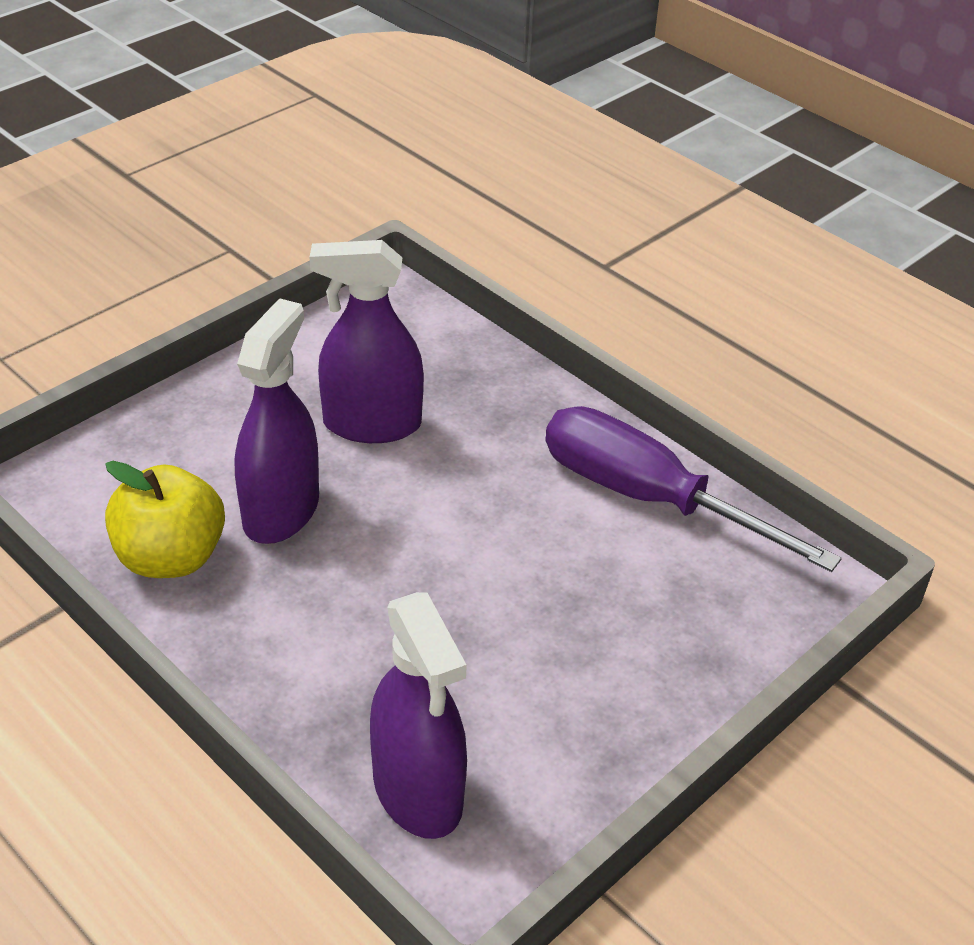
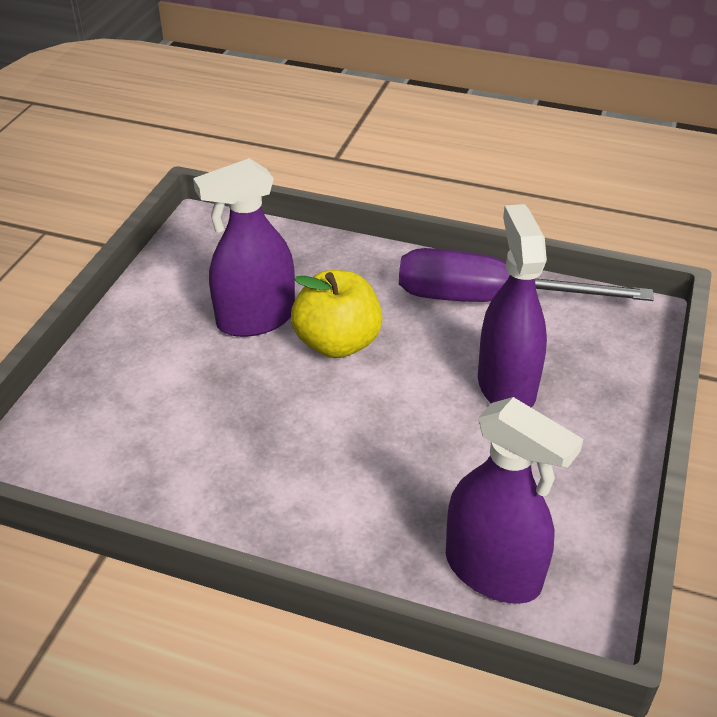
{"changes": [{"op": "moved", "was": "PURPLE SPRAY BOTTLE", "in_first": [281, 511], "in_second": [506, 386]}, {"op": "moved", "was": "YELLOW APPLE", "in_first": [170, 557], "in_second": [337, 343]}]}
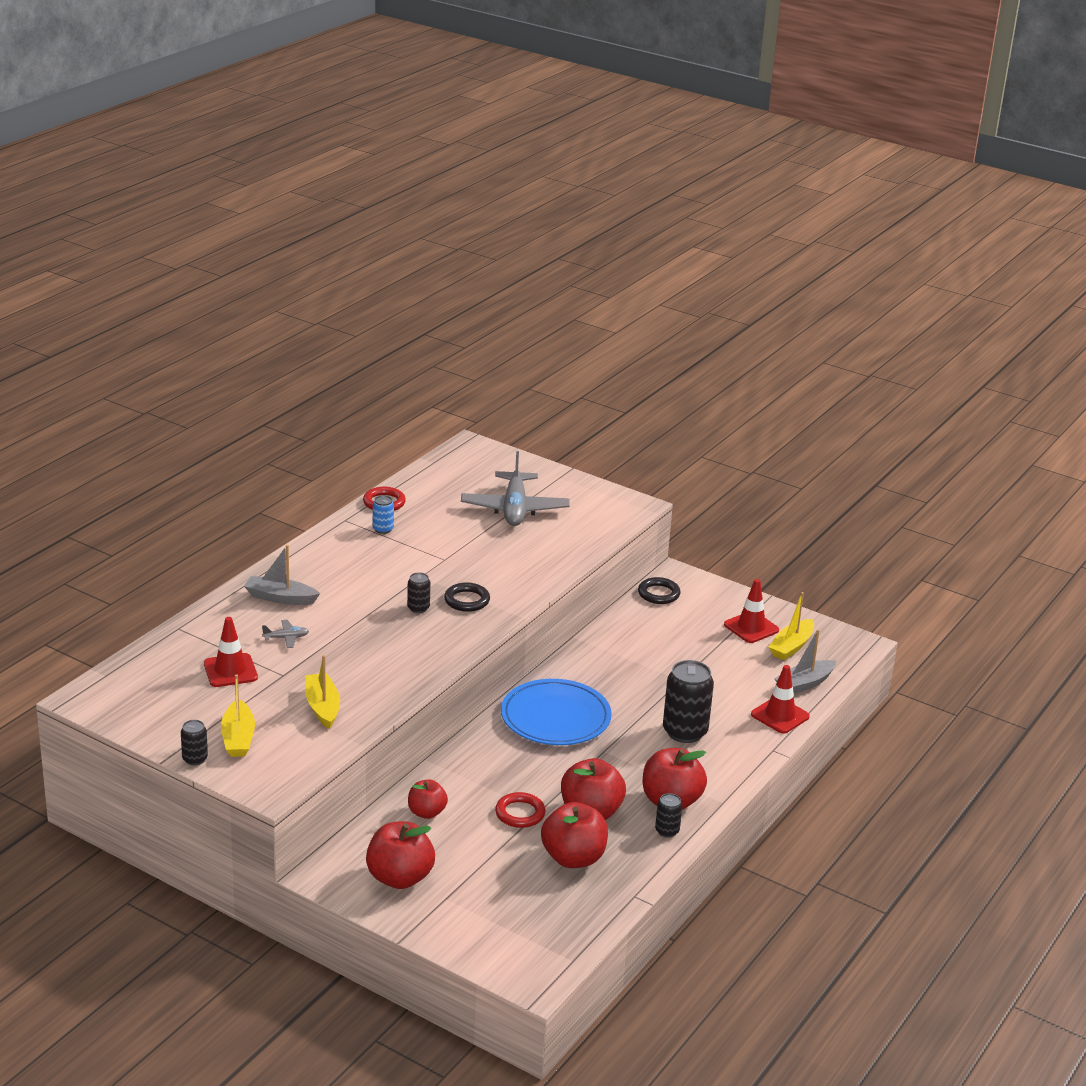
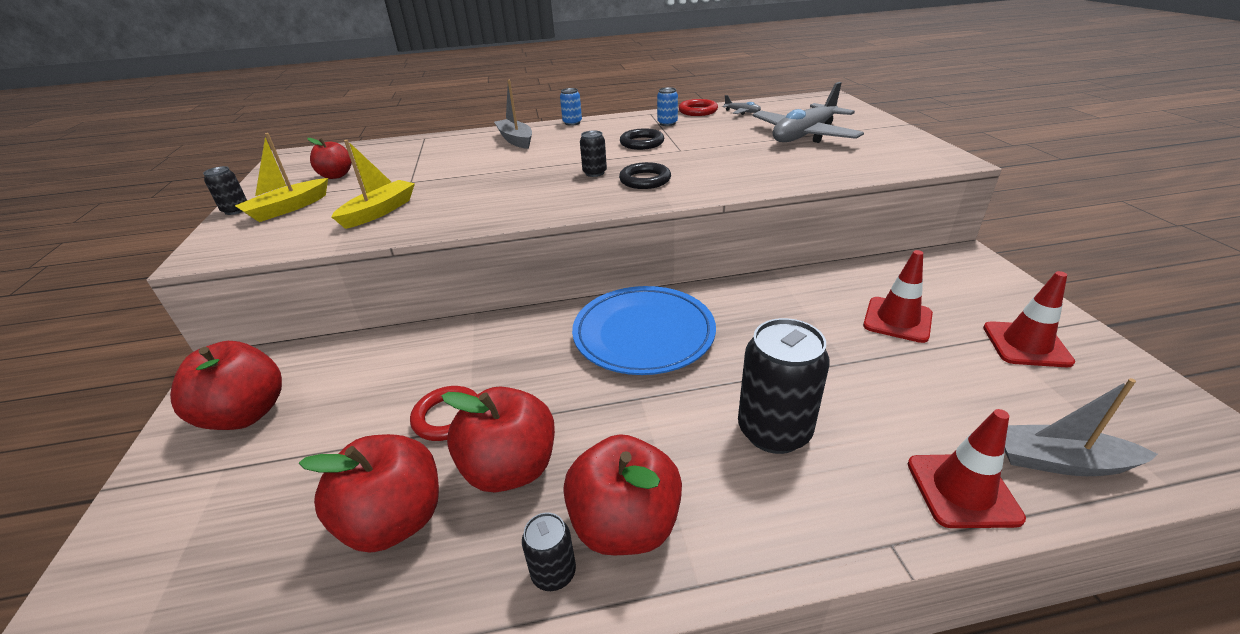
{"changes": [{"op": "moved", "was": "BLACK RING", "in_first": [658, 594], "in_second": [642, 143]}, {"op": "removed", "was": "YELLOW BOAT", "in_first": [791, 646]}, {"op": "moved", "was": "RED TRAFFIC CONE", "in_first": [230, 671], "in_second": [897, 320]}, {"op": "moved", "was": "GREY PLANE", "in_first": [286, 638], "in_second": [742, 112]}, {"op": "moved", "was": "RED APPLE", "in_first": [426, 812], "in_second": [336, 175]}, {"op": "added", "now": "BLUE CAN", "in_second": [572, 123]}]}
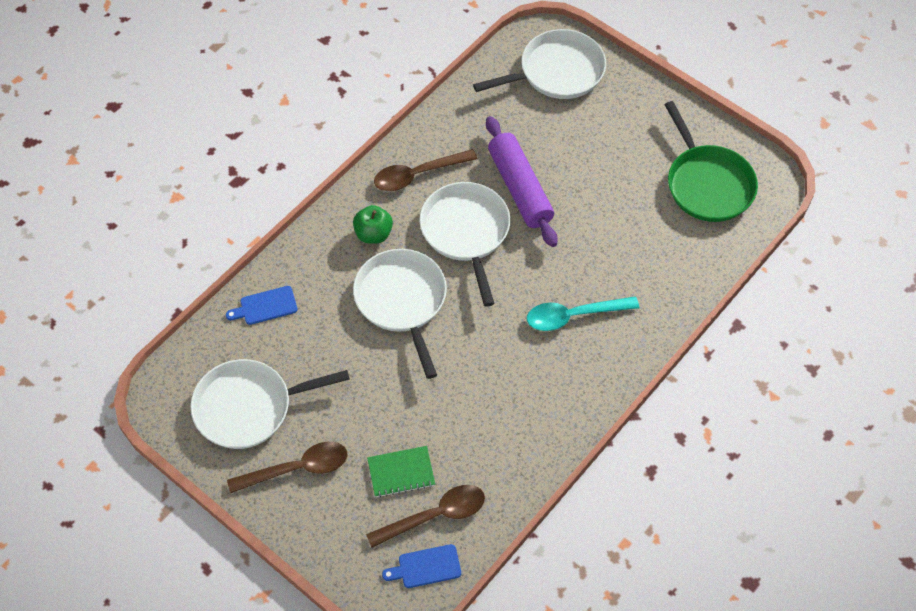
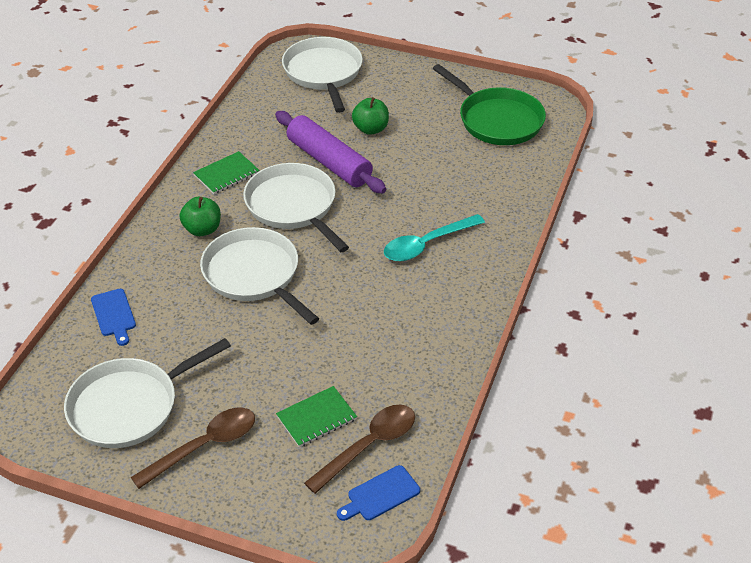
{"changes": [{"op": "turned", "was": "WHITE PAN", "in_first": [557, 71], "in_second": [323, 73], "clockwise": -60}, {"op": "replaced", "was": "BROWN SPOON", "now": "GREEN NOTEBOOK", "in_first": [418, 175], "in_second": [226, 174]}, {"op": "turned", "was": "BLUE CUTTING BOARD", "in_first": [265, 306], "in_second": [114, 315], "clockwise": -75}, {"op": "added", "now": "GREEN APPLE", "in_second": [370, 129]}]}
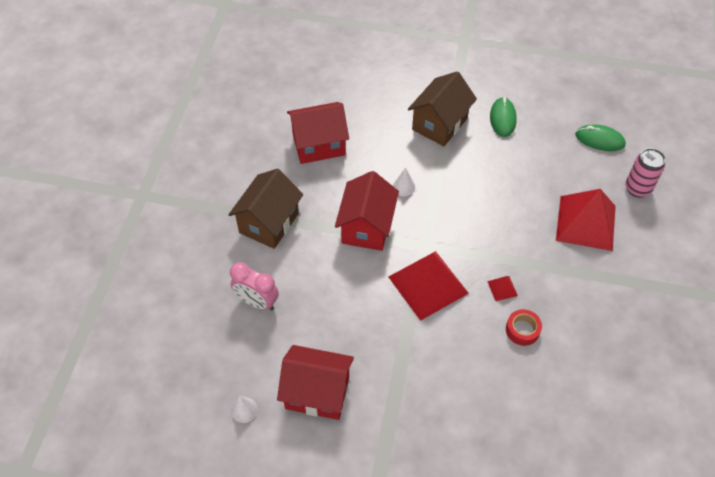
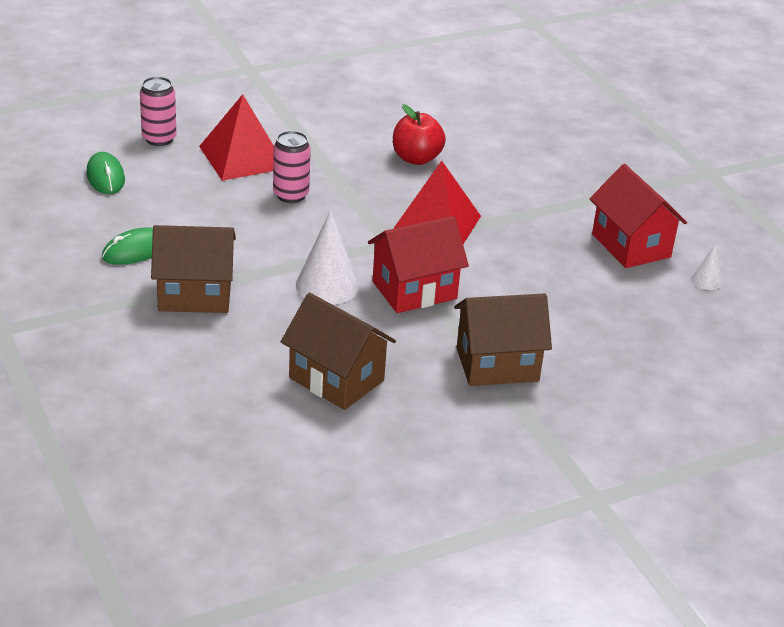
{"changes": [{"op": "recoloured", "was": "RED HOUSE", "now": "BROWN HOUSE", "in_first": [318, 145], "in_second": [336, 379]}, {"op": "resized", "was": "WHITE CONE", "in_first": [404, 187], "in_second": [327, 285], "ratio": 1.95}, {"op": "removed", "was": "PINK CLOCK", "in_first": [257, 302]}, {"op": "removed", "was": "RED PYRAMID", "in_first": [502, 288]}, {"op": "replaced", "was": "RED TAPE", "now": "RED APPLE", "in_first": [522, 330], "in_second": [416, 158]}, {"op": "added", "now": "PINK CAN", "in_second": [291, 195]}]}
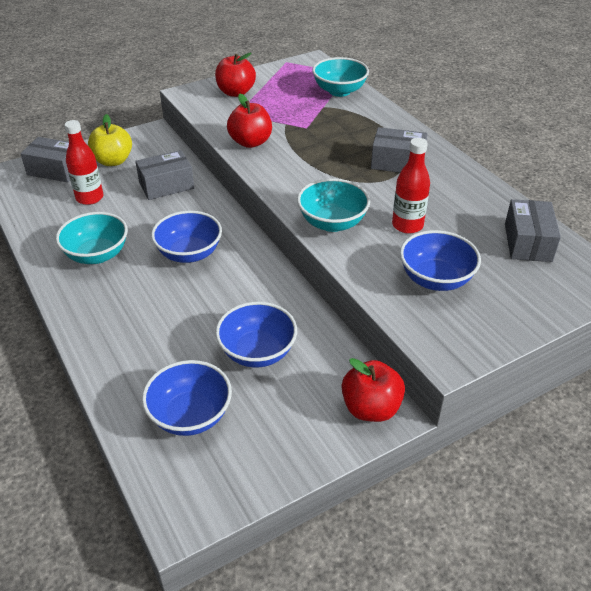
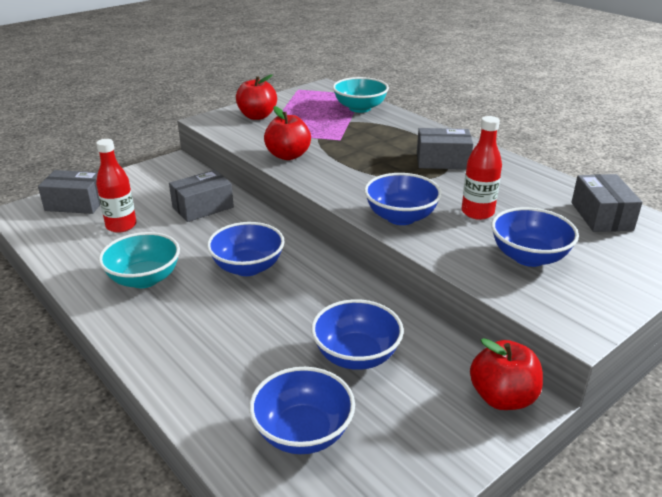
{"changes": [{"op": "removed", "was": "YELLOW APPLE", "in_first": [113, 161]}, {"op": "recoloured", "was": "TURQUOISE BOWL", "now": "BLUE BOWL", "in_first": [332, 223], "in_second": [401, 217]}]}
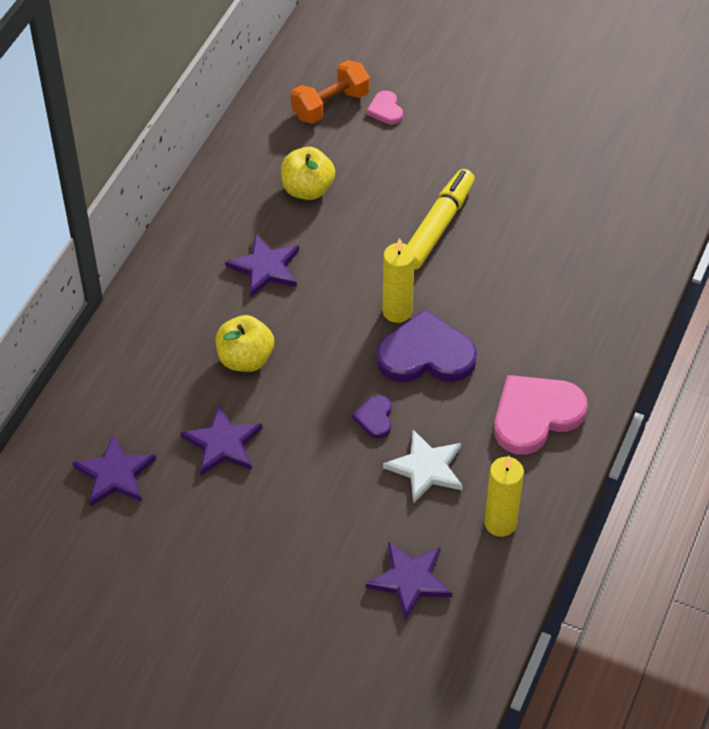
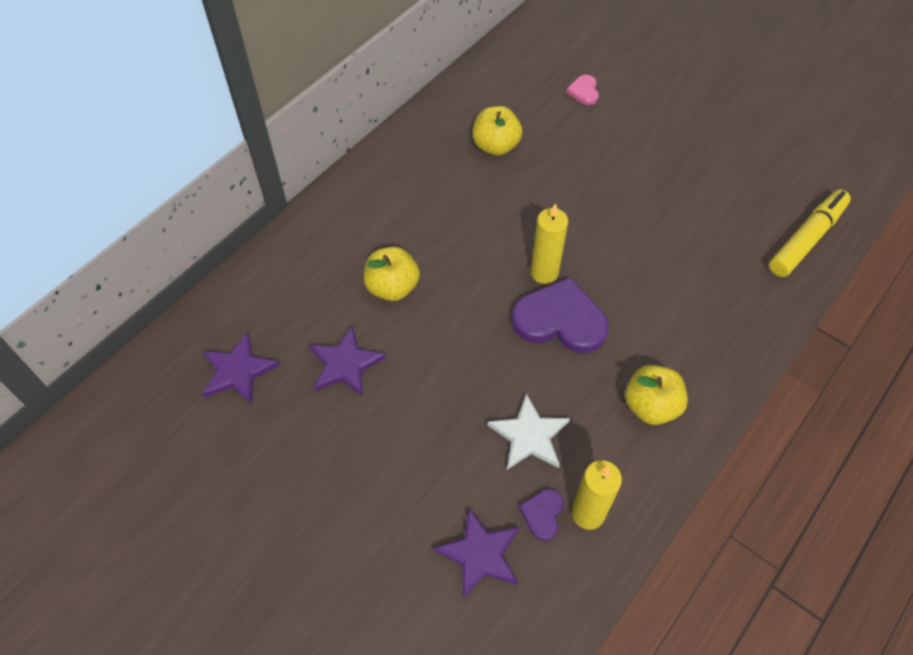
{"changes": [{"op": "removed", "was": "ORANGE DUMBBELL", "in_first": [330, 105]}, {"op": "moved", "was": "YELLOW MARKER", "in_first": [438, 226], "in_second": [806, 239]}, {"op": "removed", "was": "PURPLE STAR", "in_first": [265, 267]}, {"op": "replaced", "was": "PINK HEART", "now": "YELLOW APPLE", "in_first": [535, 415], "in_second": [651, 406]}, {"op": "moved", "was": "PURPLE HEART", "in_first": [375, 418], "in_second": [542, 514]}]}
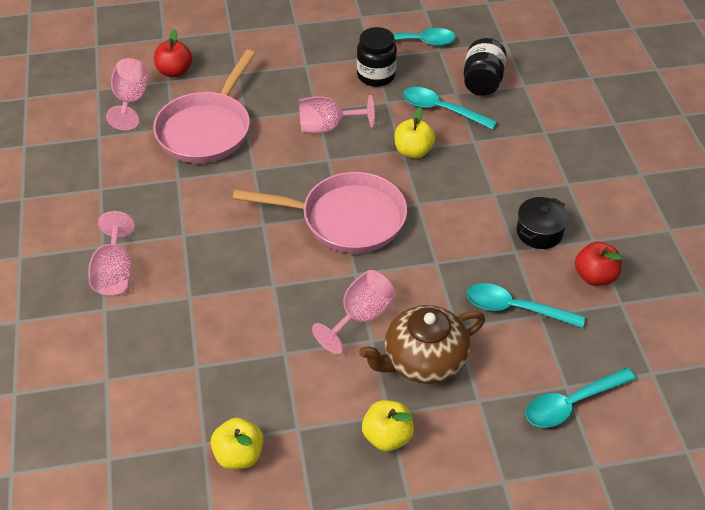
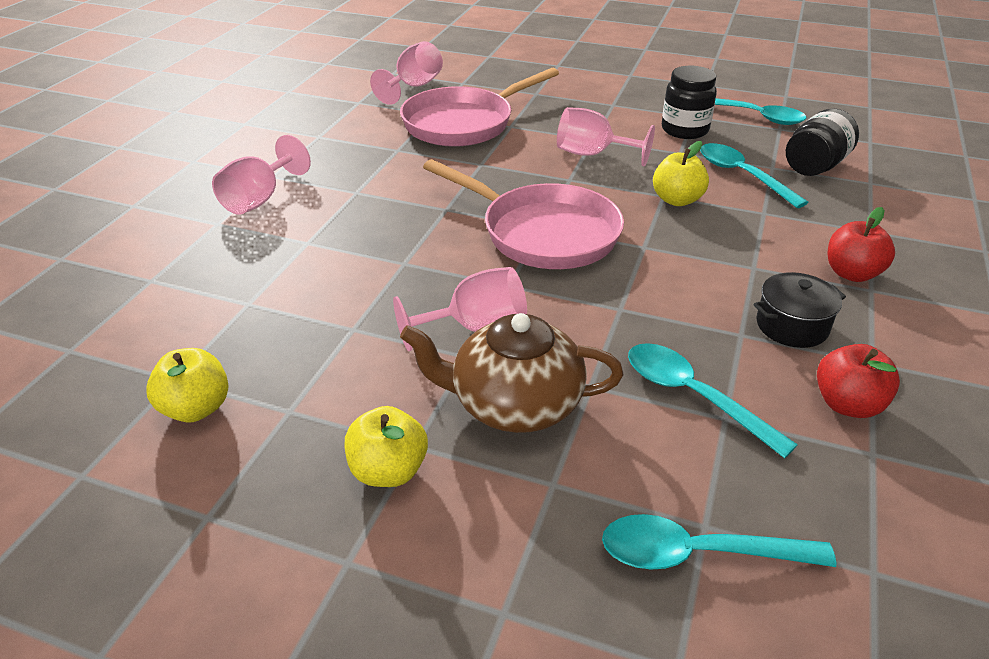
{"changes": [{"op": "moved", "was": "RED APPLE", "in_first": [175, 71], "in_second": [852, 273]}]}
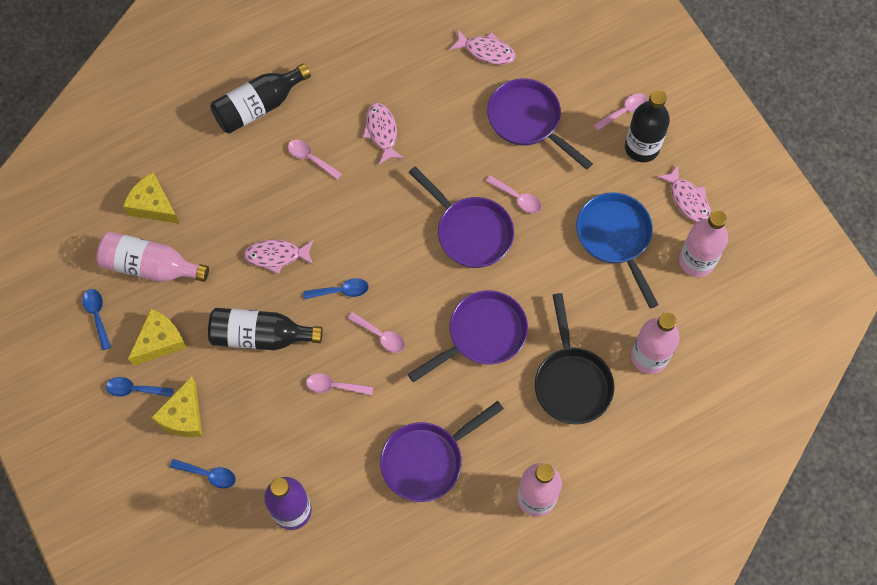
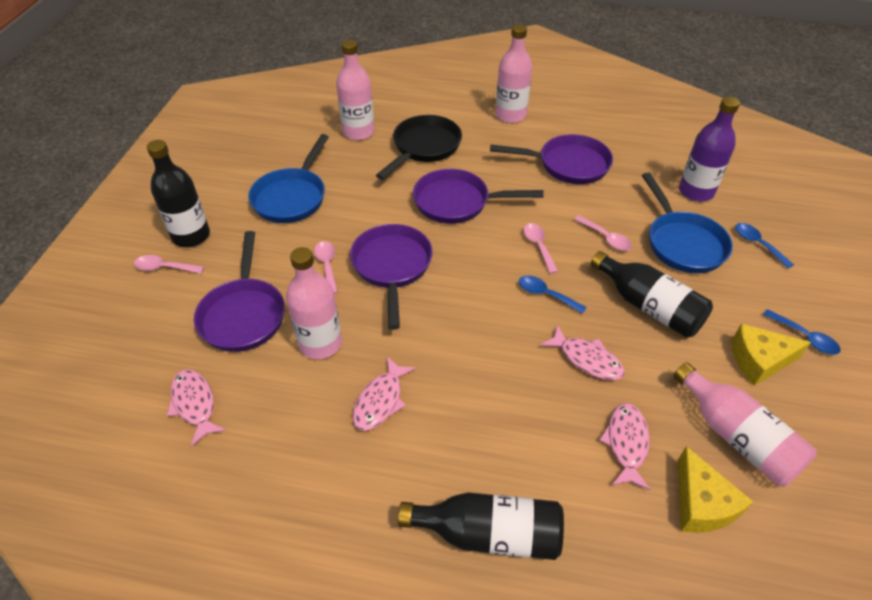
{"changes": [{"op": "removed", "was": "PINK SPOON", "in_first": [310, 158]}, {"op": "moved", "was": "PINK FISH", "in_first": [688, 200], "in_second": [626, 443]}, {"op": "moved", "was": "PINK BOTTLE", "in_first": [696, 261], "in_second": [320, 343]}, {"op": "removed", "was": "BLUE SPOON", "in_first": [97, 315]}, {"op": "removed", "was": "YELLOW CHEESE", "in_first": [183, 416]}, {"op": "added", "now": "BLUE PAN", "in_second": [682, 243]}]}
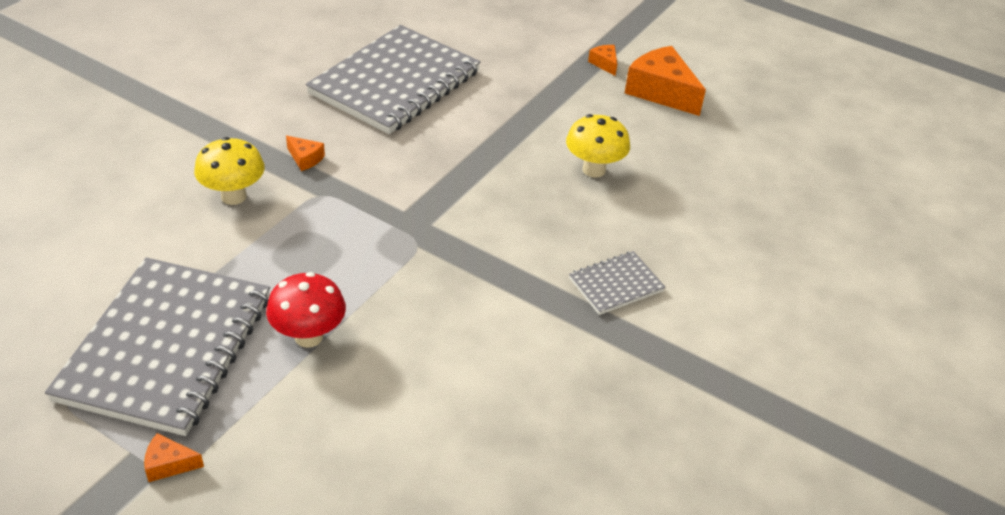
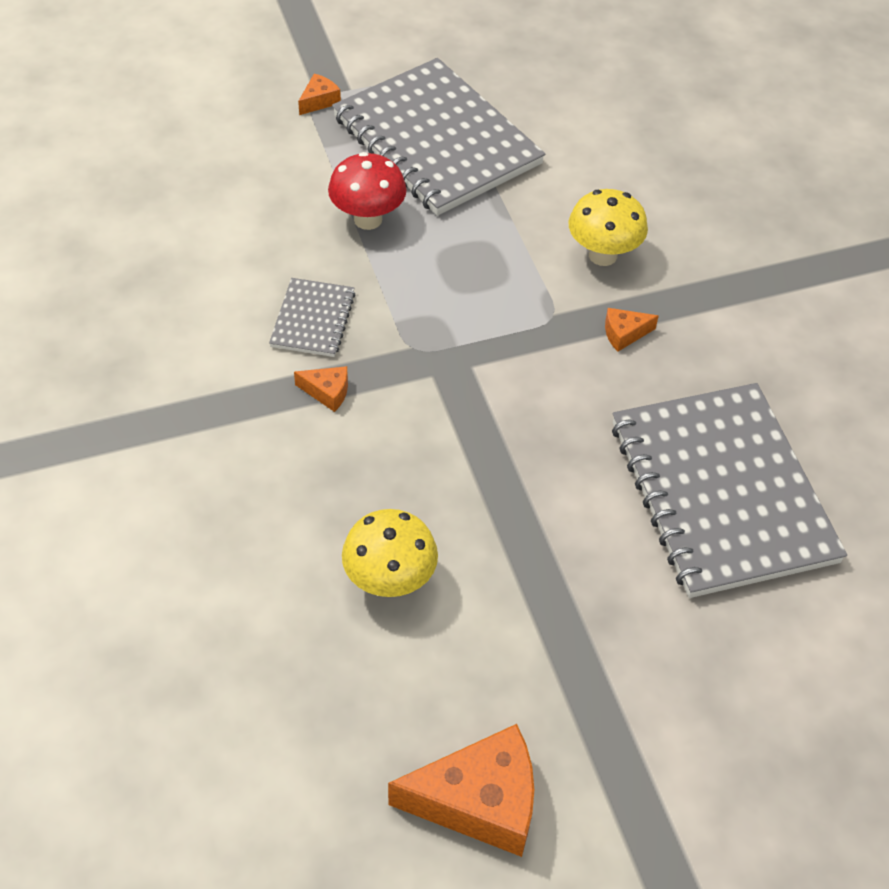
{"changes": [{"op": "moved", "was": "ORANGE CHEESE", "in_first": [604, 64], "in_second": [327, 392]}, {"op": "moved", "was": "GREY NOTEBOOK", "in_first": [616, 285], "in_second": [313, 319]}]}
